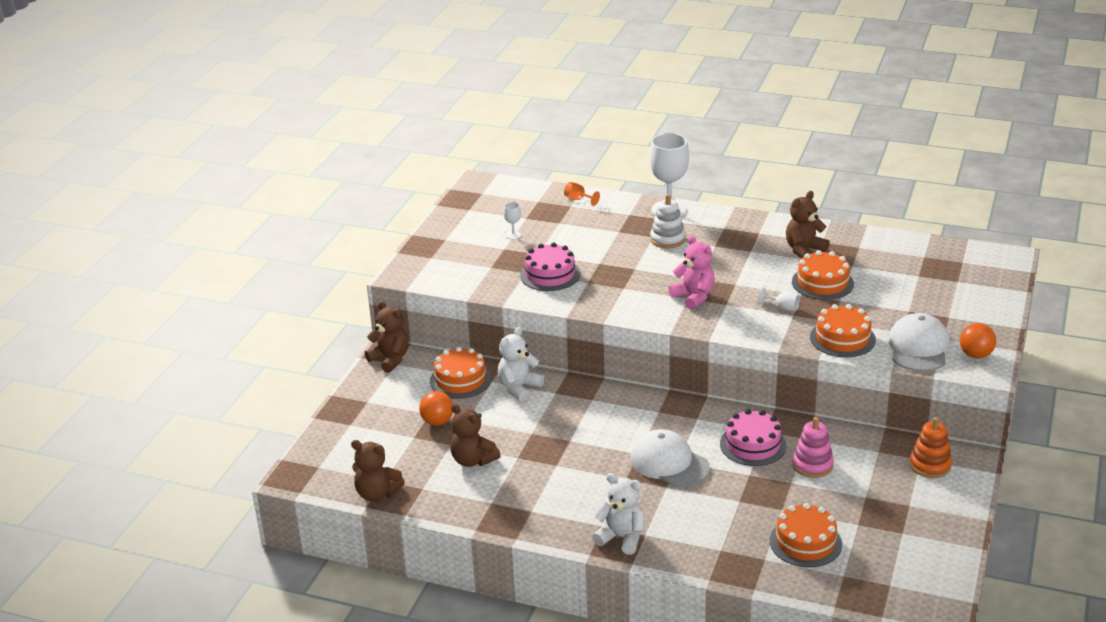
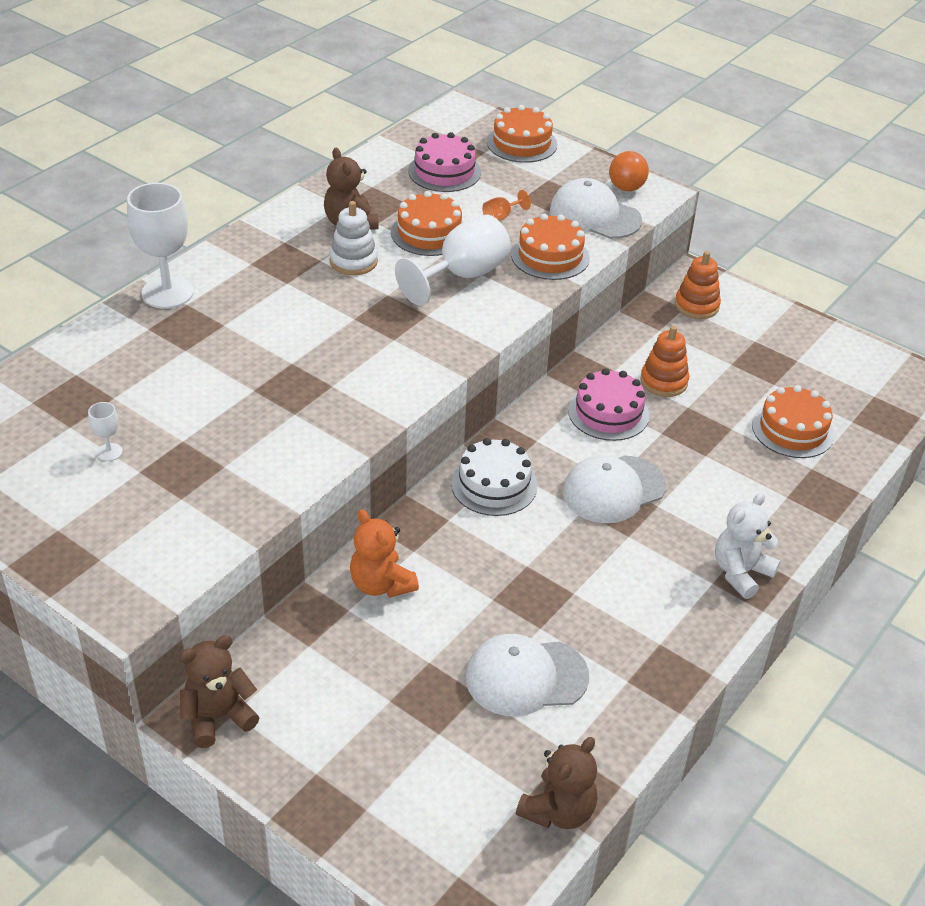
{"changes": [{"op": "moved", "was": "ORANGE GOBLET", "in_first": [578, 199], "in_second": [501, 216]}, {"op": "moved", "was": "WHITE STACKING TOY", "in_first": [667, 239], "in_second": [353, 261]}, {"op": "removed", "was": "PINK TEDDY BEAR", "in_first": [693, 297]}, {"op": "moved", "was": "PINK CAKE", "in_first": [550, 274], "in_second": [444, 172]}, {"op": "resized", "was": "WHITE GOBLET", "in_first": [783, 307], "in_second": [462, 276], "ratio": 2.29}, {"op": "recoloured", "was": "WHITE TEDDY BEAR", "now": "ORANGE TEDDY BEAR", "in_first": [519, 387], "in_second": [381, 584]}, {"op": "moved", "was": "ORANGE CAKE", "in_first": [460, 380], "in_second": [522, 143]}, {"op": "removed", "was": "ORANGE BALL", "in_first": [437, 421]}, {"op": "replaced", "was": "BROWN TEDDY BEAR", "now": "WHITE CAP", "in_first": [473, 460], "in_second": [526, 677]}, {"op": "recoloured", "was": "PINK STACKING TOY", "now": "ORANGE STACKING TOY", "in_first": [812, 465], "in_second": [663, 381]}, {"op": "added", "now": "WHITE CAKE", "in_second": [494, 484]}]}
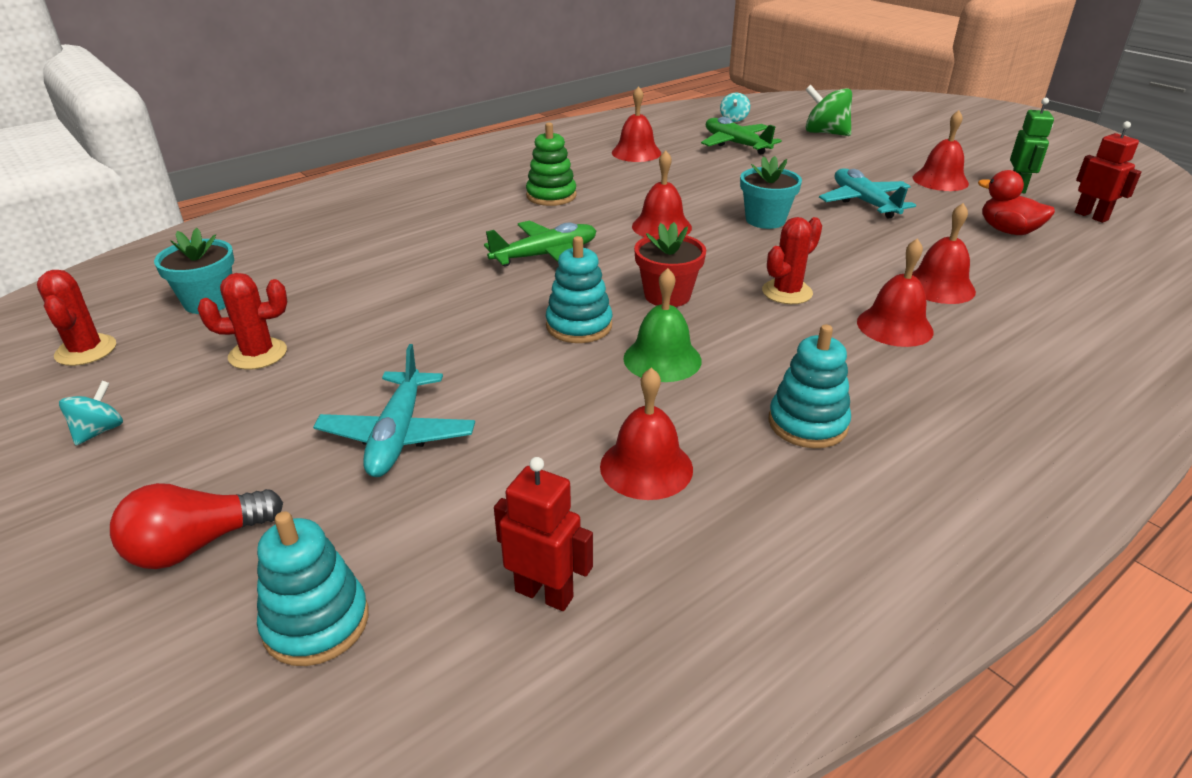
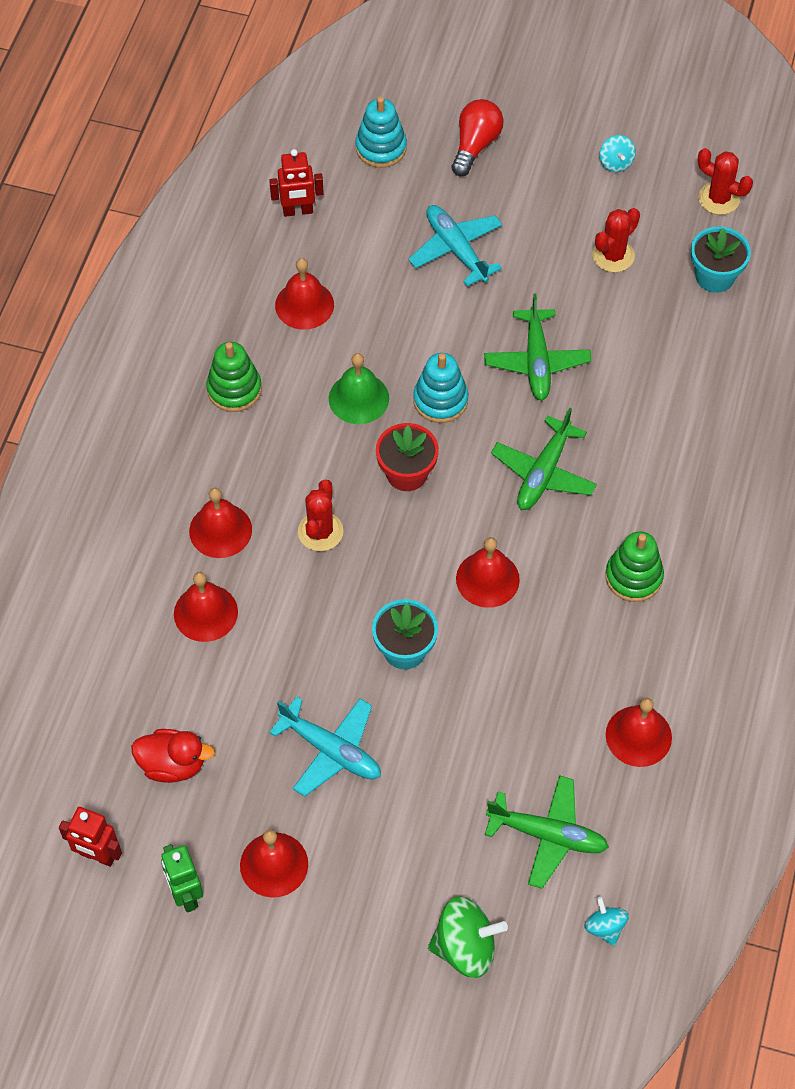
{"changes": [{"op": "recoloured", "was": "TURQUOISE STACKING TOY", "now": "GREEN STACKING TOY", "in_first": [807, 423], "in_second": [234, 389]}, {"op": "added", "now": "GREEN PLANE", "in_second": [536, 362]}]}
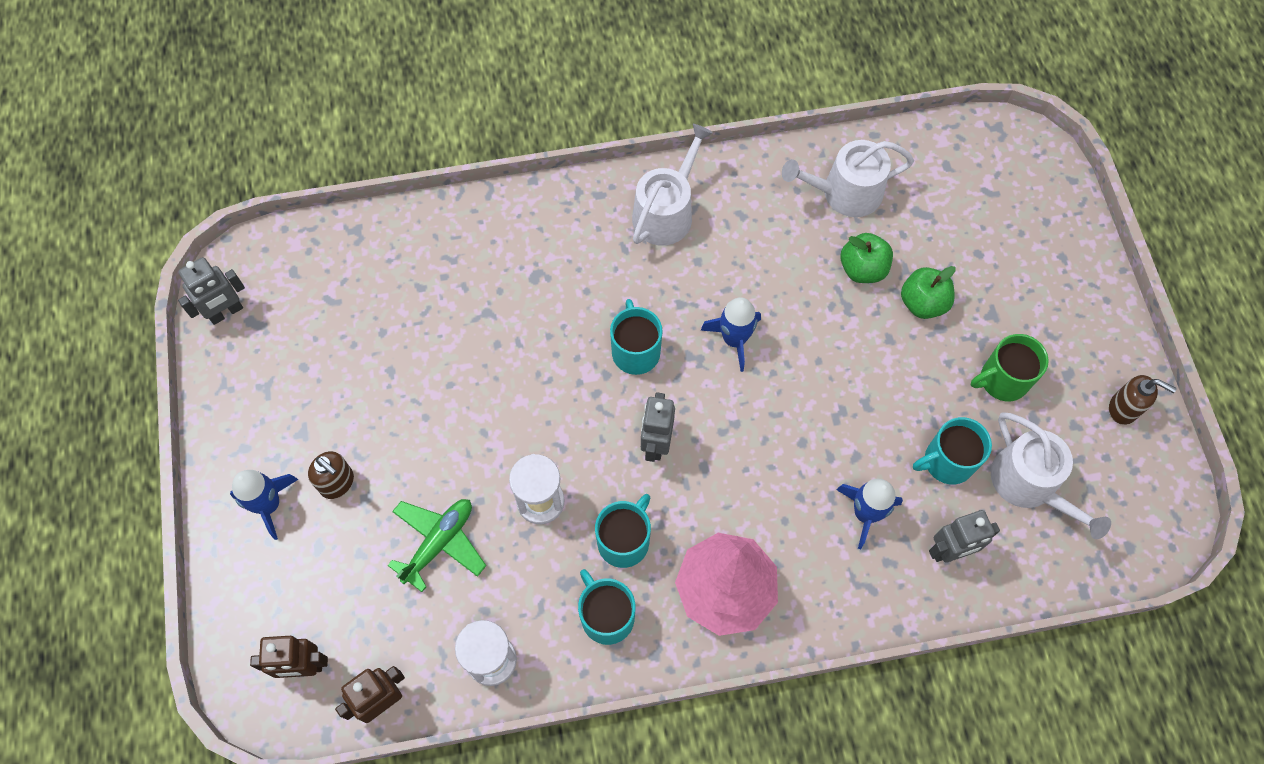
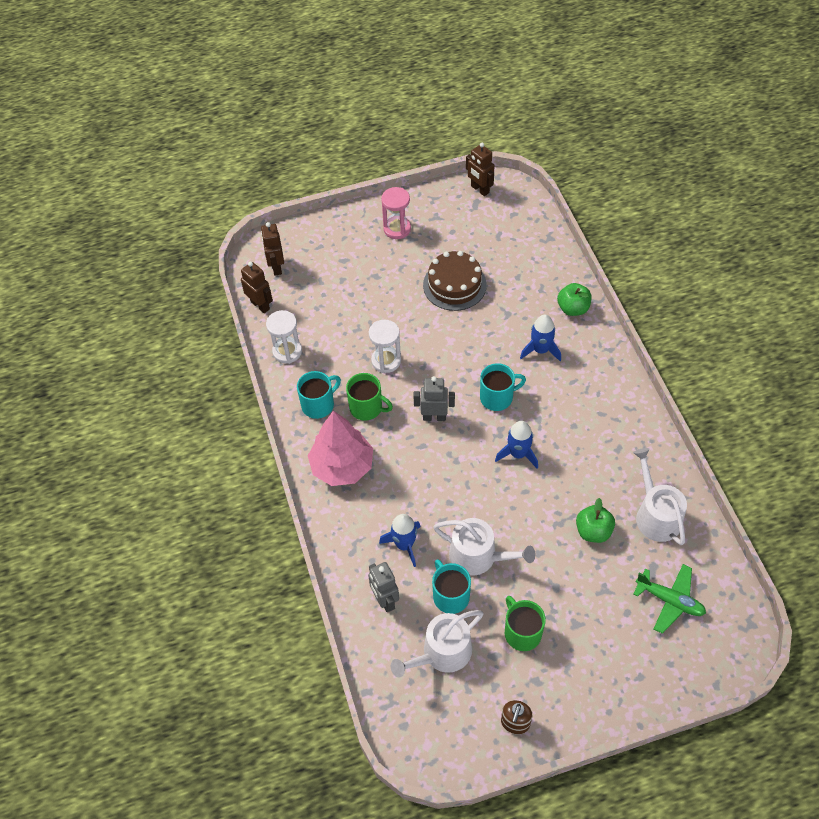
{"changes": [{"op": "moved", "was": "WHITE WATERING CAN", "in_first": [666, 212], "in_second": [479, 556]}, {"op": "recoloured", "was": "GREY ROBOT", "now": "BROWN ROBOT", "in_first": [226, 312], "in_second": [479, 189]}, {"op": "moved", "was": "GREEN APPLE", "in_first": [922, 303], "in_second": [573, 308]}, {"op": "removed", "was": "BROWN SOAP DISPENSER", "in_first": [337, 483]}, {"op": "moved", "was": "BLUE ROCKET", "in_first": [269, 504], "in_second": [540, 350]}, {"op": "recoloured", "was": "TURQUOISE MUG", "now": "GREEN MUG", "in_first": [624, 541], "in_second": [367, 408]}, {"op": "moved", "was": "GREEN PLANE", "in_first": [439, 542], "in_second": [670, 600]}, {"op": "added", "now": "PINK HOURGLASS", "in_second": [397, 229]}, {"op": "added", "now": "BROWN CAKE", "in_second": [454, 285]}]}
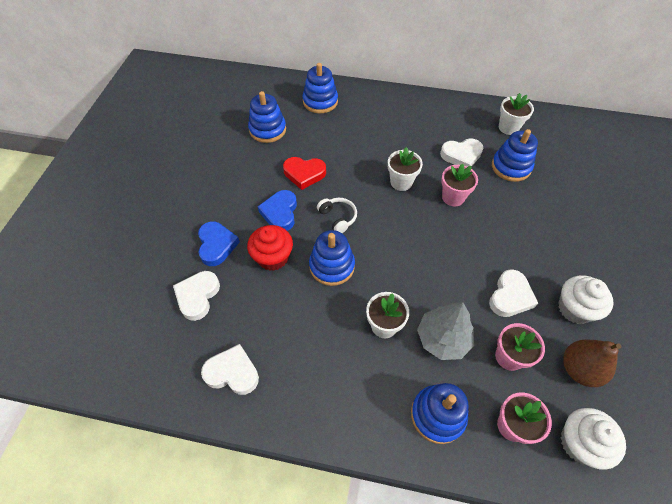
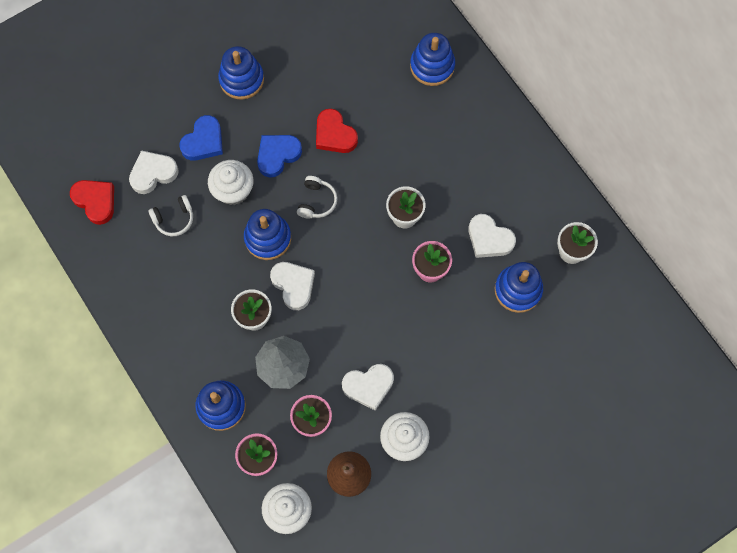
{"changes": [{"op": "moved", "was": "BLUE STACKING TOY", "in_first": [267, 130], "in_second": [241, 79]}, {"op": "recoloured", "was": "RED CUPCAKE", "now": "WHITE CUPCAKE", "in_first": [273, 257], "in_second": [233, 190]}, {"op": "moved", "was": "WHITE HEART", "in_first": [232, 372], "in_second": [293, 285]}, {"op": "added", "now": "RED HEART", "in_second": [95, 201]}, {"op": "added", "now": "WHITE HEADPHONES", "in_second": [174, 219]}]}
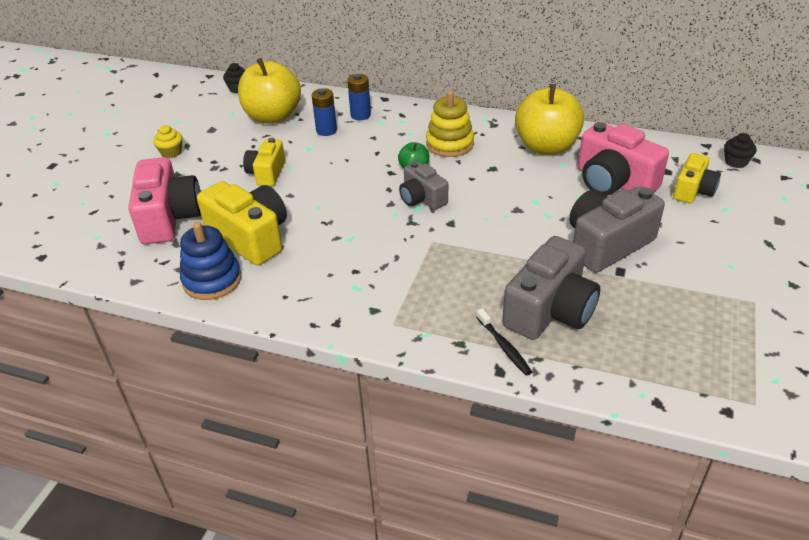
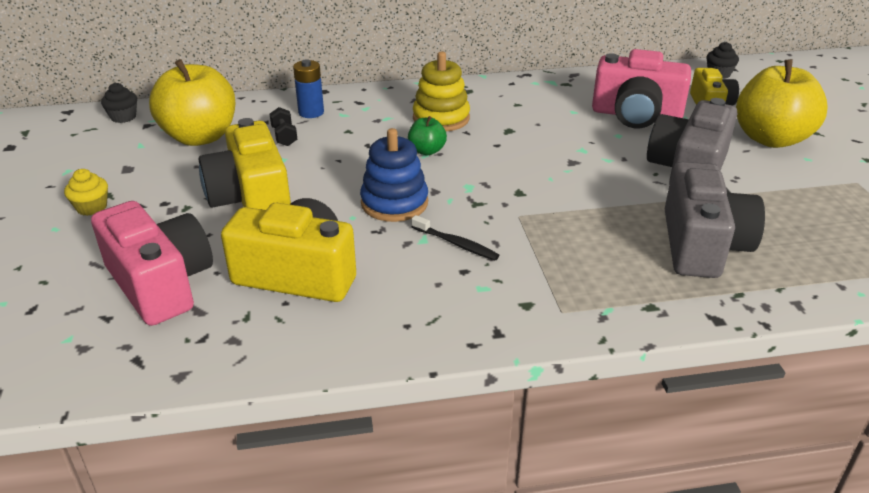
{"changes": [{"op": "moved", "was": "YELLOW APPLE", "in_first": [546, 147], "in_second": [771, 139]}, {"op": "replaced", "was": "BLUE BATTERY", "now": "BLACK DUMBBELL", "in_first": [326, 130], "in_second": [284, 136]}, {"op": "resized", "was": "YELLOW CAMERA", "in_first": [266, 173], "in_second": [251, 198], "ratio": 1.66}, {"op": "removed", "was": "GREY CAMERA", "in_first": [422, 198]}, {"op": "moved", "was": "BLUE STACKING TOY", "in_first": [212, 280], "in_second": [394, 203]}, {"op": "moved", "was": "BLACK TOOTHBRUSH", "in_first": [504, 346], "in_second": [456, 243]}]}
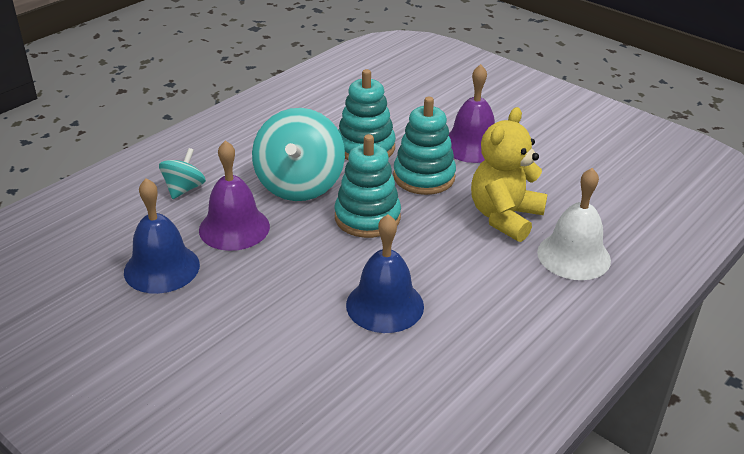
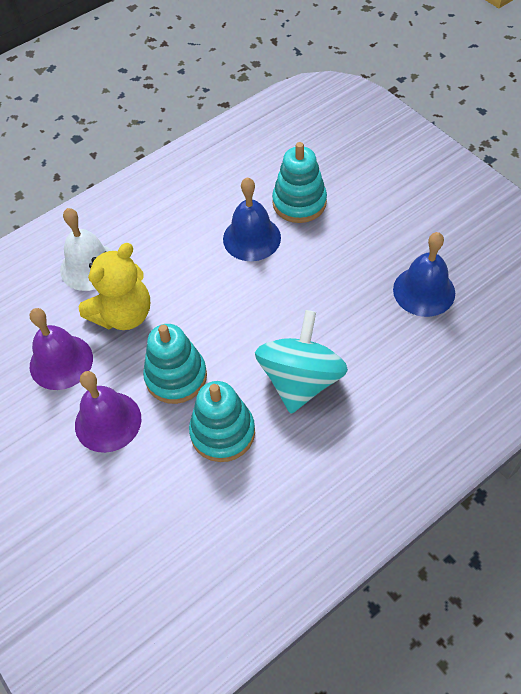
{"changes": [{"op": "moved", "was": "TURQUOISE STACKING TOY", "in_first": [367, 217], "in_second": [299, 203]}, {"op": "moved", "was": "PURPLE BELL", "in_first": [234, 228], "in_second": [61, 362]}, {"op": "removed", "was": "TURQUOISE SPINNING TOP", "in_first": [184, 189]}]}
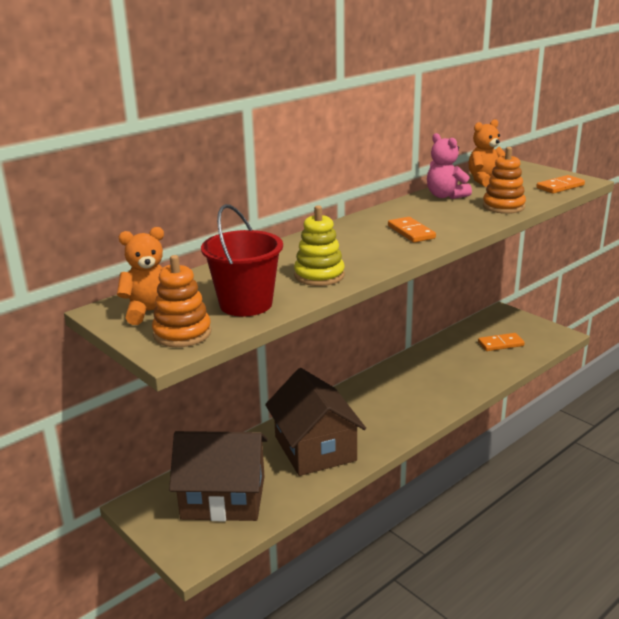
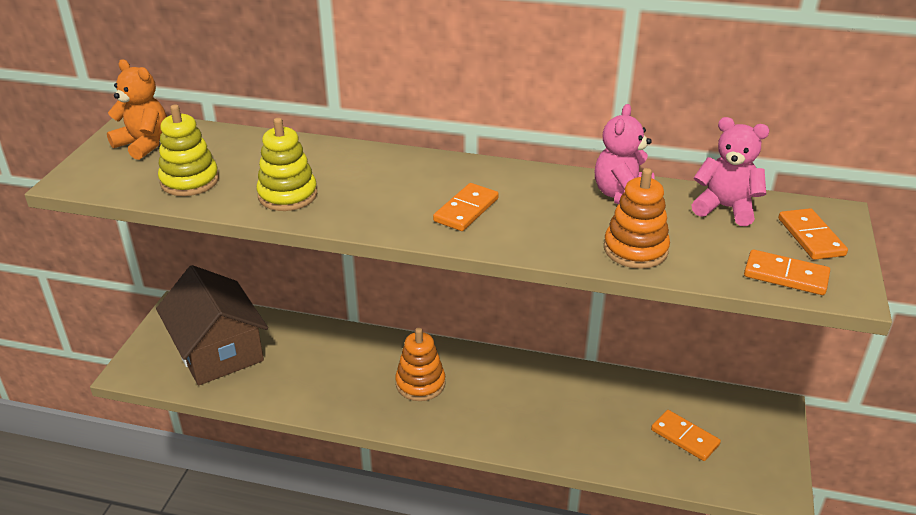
{"changes": [{"op": "recoloured", "was": "ORANGE TEDDY BEAR", "now": "PINK TEDDY BEAR", "in_first": [486, 181], "in_second": [725, 208]}, {"op": "replaced", "was": "RED BUCKET", "now": "YELLOW STACKING TOY", "in_first": [246, 304], "in_second": [190, 181]}, {"op": "moved", "was": "ORANGE STACKING TOY", "in_first": [182, 333], "in_second": [420, 383]}, {"op": "removed", "was": "BROWN HOUSE", "in_first": [315, 448]}, {"op": "added", "now": "ORANGE DOMINO", "in_second": [811, 237]}]}
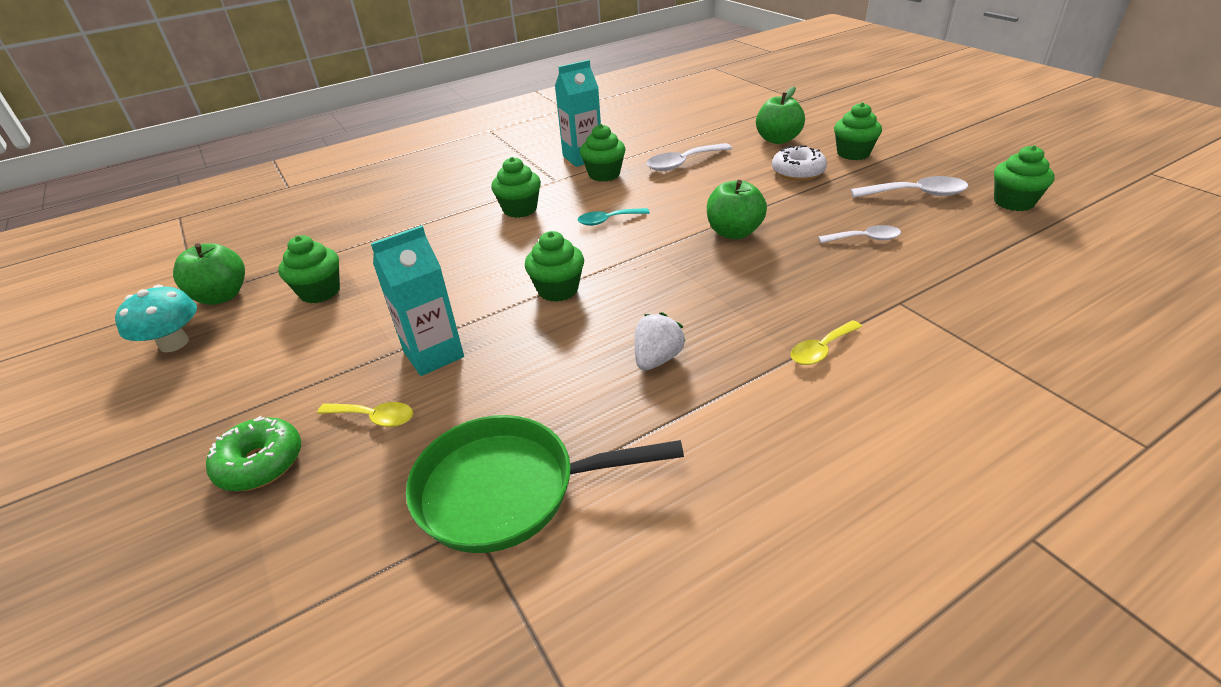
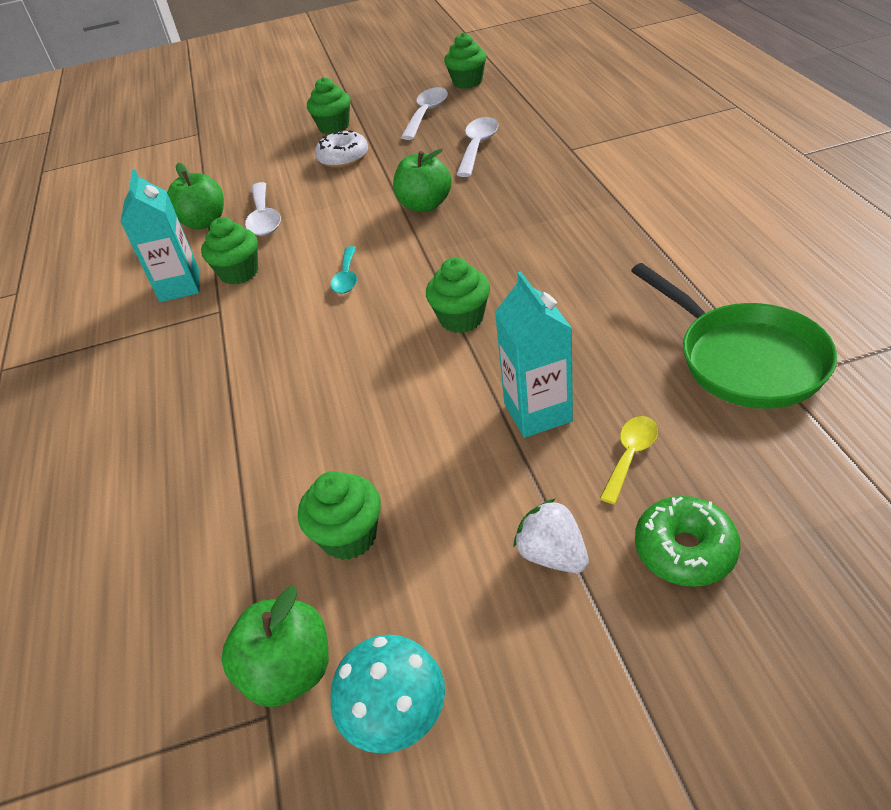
{"changes": [{"op": "moved", "was": "GREEN APPLE", "in_first": [777, 140], "in_second": [204, 222]}, {"op": "removed", "was": "GREEN CUPCAKE", "in_first": [520, 209]}, {"op": "resized", "was": "WHITE SPOON", "in_first": [865, 239], "in_second": [478, 147], "ratio": 1.52}, {"op": "moved", "was": "WHITE STRAWBERRY", "in_first": [657, 359], "in_second": [552, 555]}, {"op": "removed", "was": "YELLOW SPOON", "in_first": [821, 349]}, {"op": "turned", "was": "GREEN PAN", "in_first": [507, 490], "in_second": [744, 359], "clockwise": -45}]}
